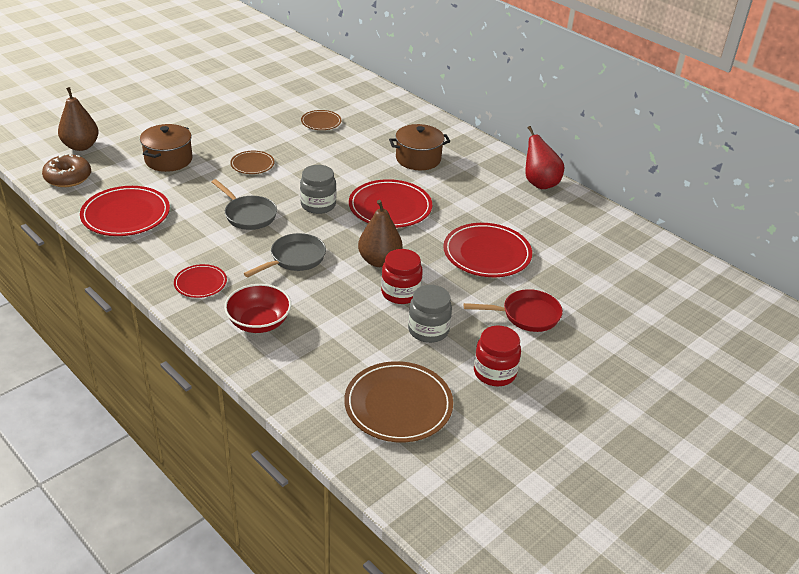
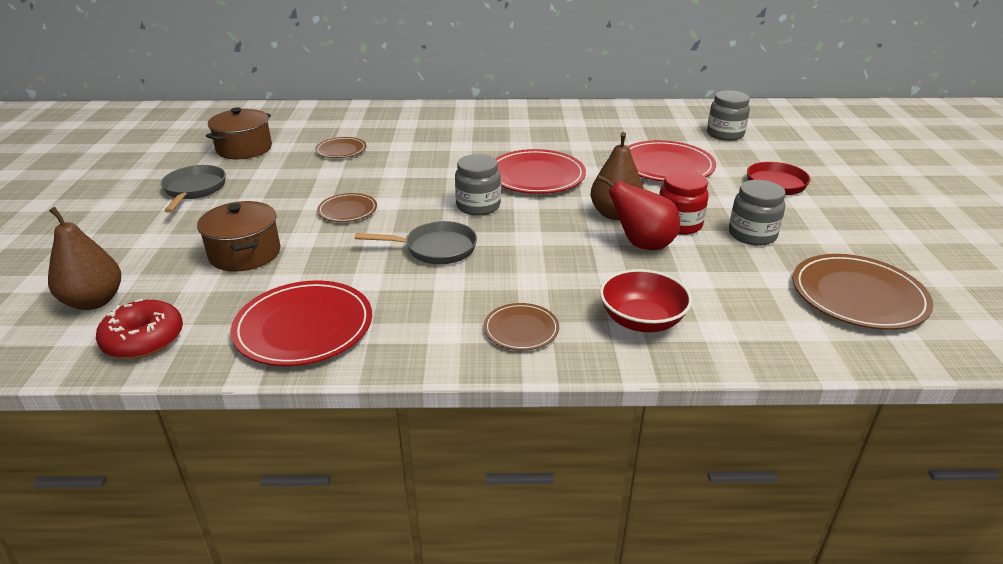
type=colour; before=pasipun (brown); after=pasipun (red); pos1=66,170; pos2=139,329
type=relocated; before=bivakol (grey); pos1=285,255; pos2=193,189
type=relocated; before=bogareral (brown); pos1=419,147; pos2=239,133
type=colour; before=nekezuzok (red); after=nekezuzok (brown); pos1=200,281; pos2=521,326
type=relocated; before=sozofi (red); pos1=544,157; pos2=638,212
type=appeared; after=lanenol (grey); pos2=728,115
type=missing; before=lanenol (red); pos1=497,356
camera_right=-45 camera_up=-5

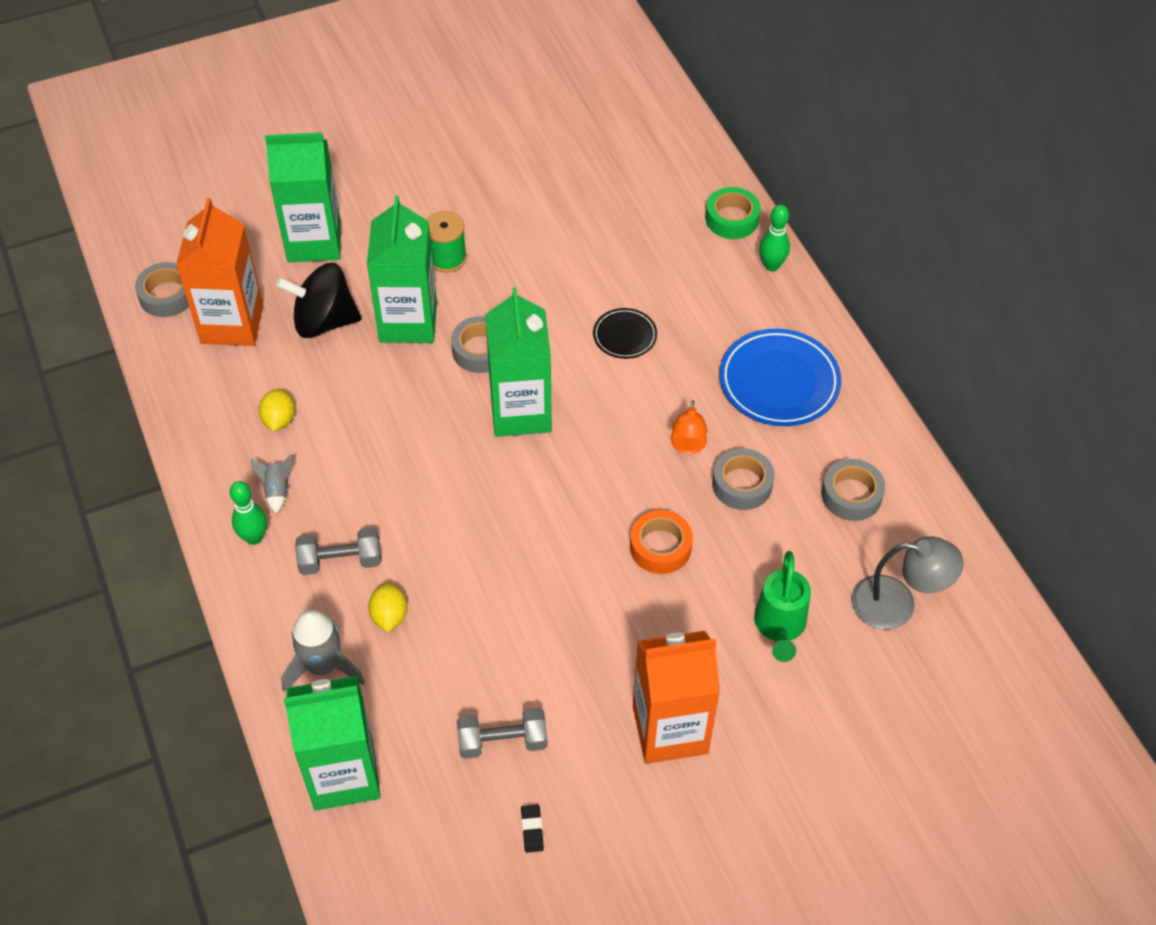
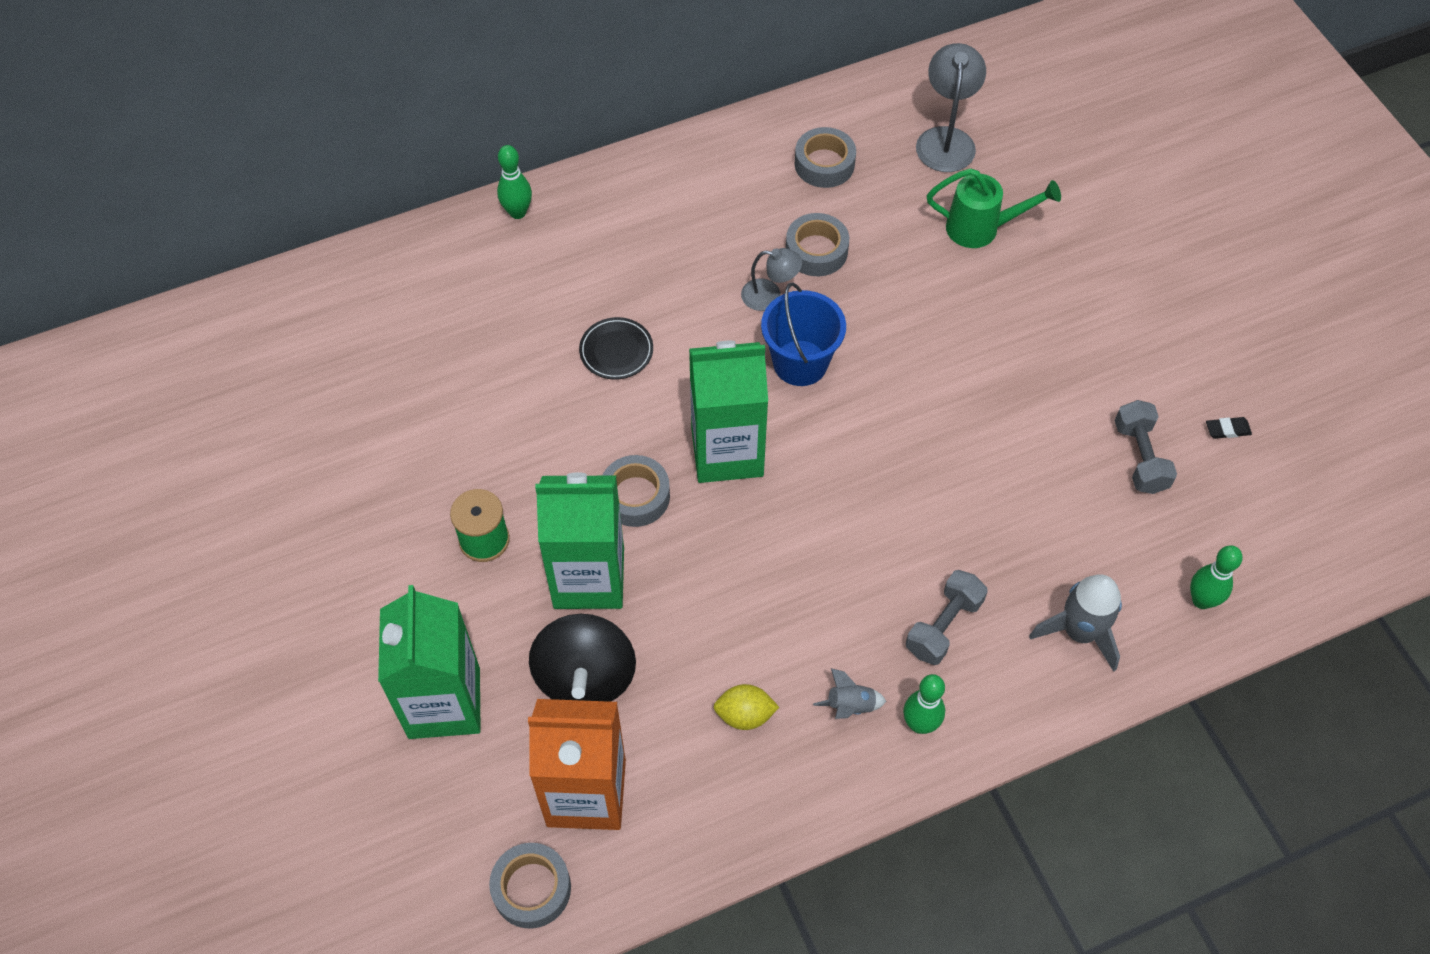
type=colour; before=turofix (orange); after=turofix (grey); pos1=688,427; pos2=771,279
type=appeared; after=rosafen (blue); pos2=803,334
type=spun; before=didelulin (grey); pos1=338,551; pos2=947,617; turn=45
type=exchanged; before=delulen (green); after=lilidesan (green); pos1=332,743; pos2=1216,577
type=missing; before=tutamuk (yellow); pos1=387,607
type=missing; before=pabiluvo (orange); pos1=661,542
type=missing; before=delulen (orange); pos1=676,697
type=missing; before=pabiluvo (green); pos1=733,213
type=missing; before=nekezuzok (blue); pos1=780,377
camera_right=-90 camera_up=5

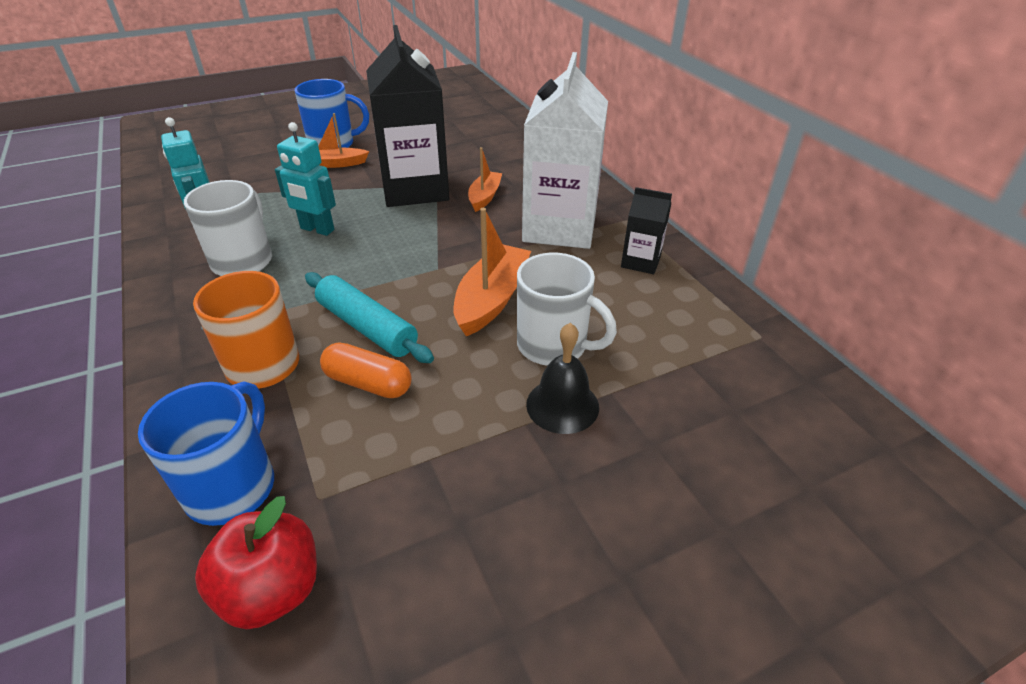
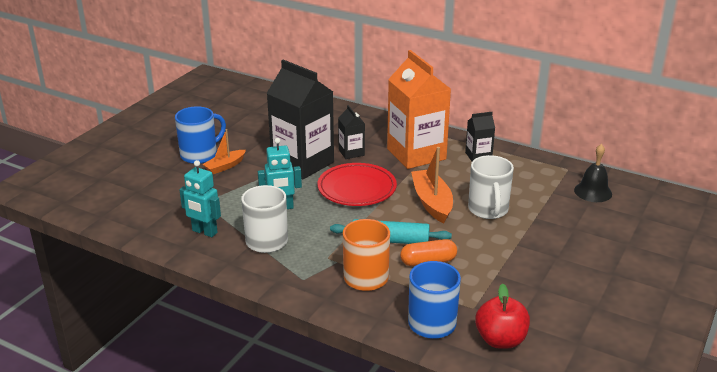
type=appeared; after=nekezuzok (red); pos2=357,184
type=exchanged; before=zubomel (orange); after=delulen (black); pos1=485,179; pos2=351,132
type=colour; before=delulen (white); after=delulen (orange); pos1=565,150; pos2=419,109
type=spun; before=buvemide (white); pos1=567,309; pos2=491,187; turn=90
type=relocated; before=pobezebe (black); pos1=562,378; pos2=593,173
camera_right=-35 camera_up=-10

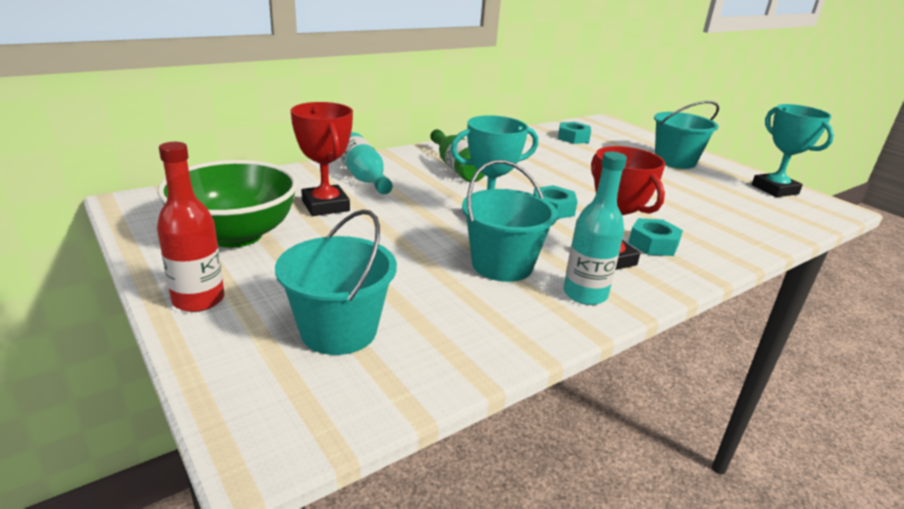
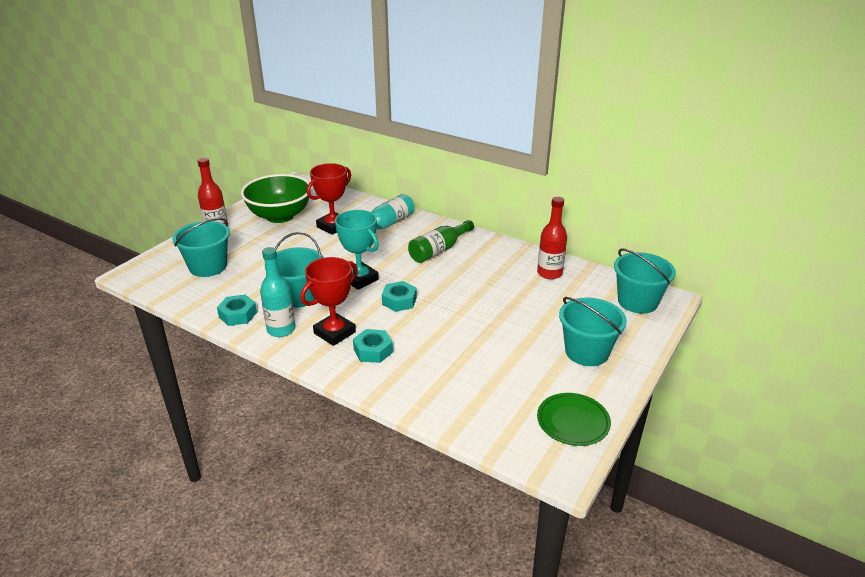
type=relocated; before=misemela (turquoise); pos1=574,133; pos2=237,310
type=appeared; after=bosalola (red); pos2=552,238
type=exchanged; before=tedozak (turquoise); after=nekezuzok (green); pos1=793,150; pos2=574,419
type=appeared; after=rosafen (turquoise); pos2=645,281
camera_right=70 camera_up=5

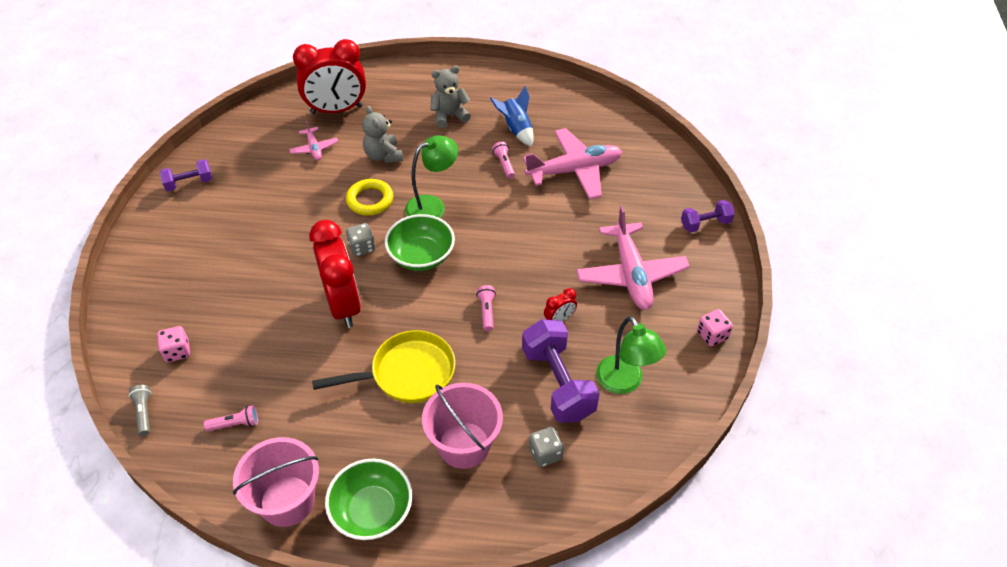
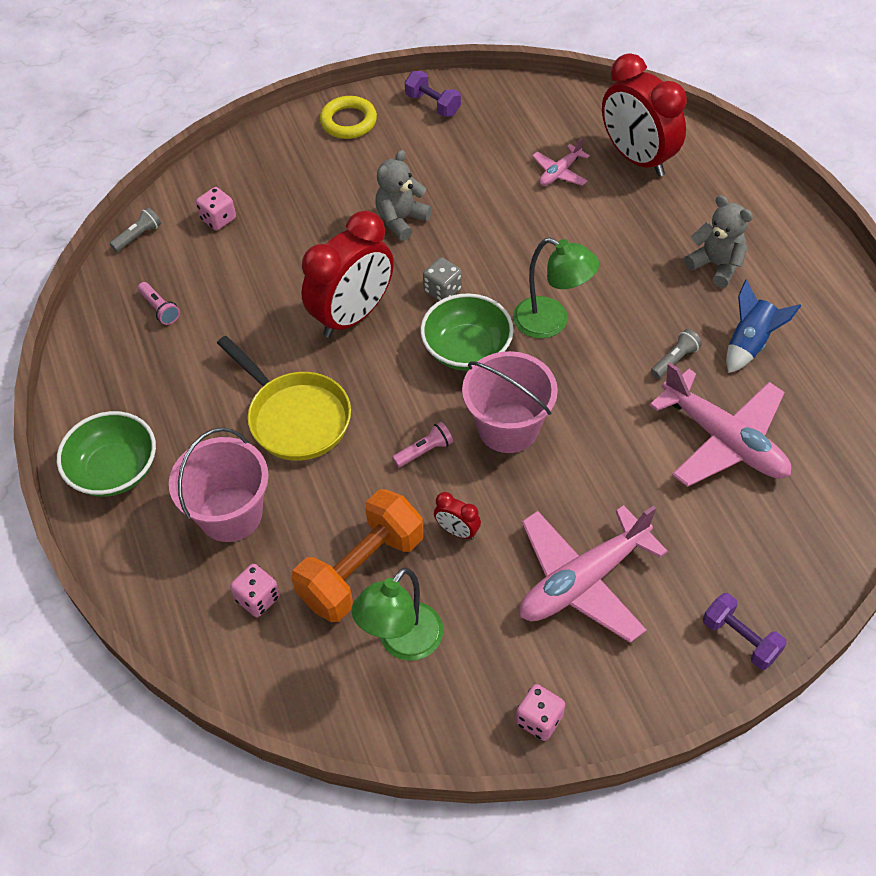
type=colour; before=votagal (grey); after=votagal (pink); pos1=546,447; pos2=255,590
type=colour; before=didelulin (purple); after=didelulin (orange); pos1=561,371; pos2=358,555
type=relocated; before=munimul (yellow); pos1=369,197; pos2=348,117
type=relocated; before=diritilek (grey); pos1=382,134; pos2=403,195
type=relocated; before=rosafen (pink); pos1=276,482; pos2=510,402
type=colour; before=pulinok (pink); after=pulinok (grey); pos1=503,160; pos2=676,354
camera_right=65 camera_up=5

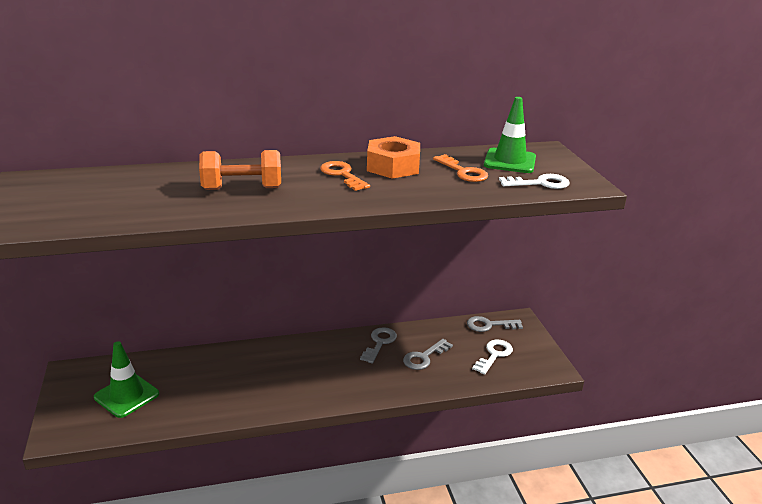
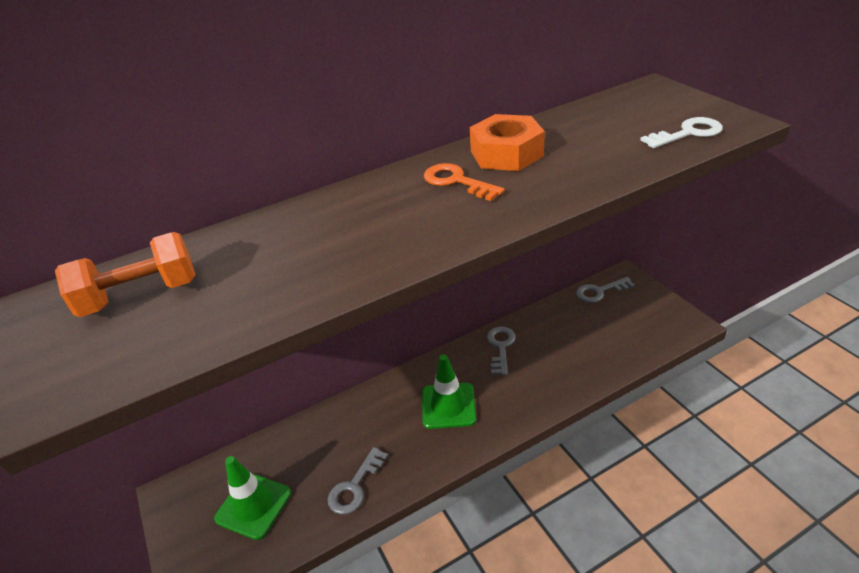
type=relocated; before=didelulin (orange); pos1=240,170; pos2=125,274
type=relocated; before=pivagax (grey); pos1=428,354; pos2=357,481
type=relocated; before=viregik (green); pos1=510,135; pos2=449,391
type=missing; before=pivagax (orange); pos1=460,168
type=missing; before=pivagax (white); pos1=492,357
camera_right=-10 camera_up=10

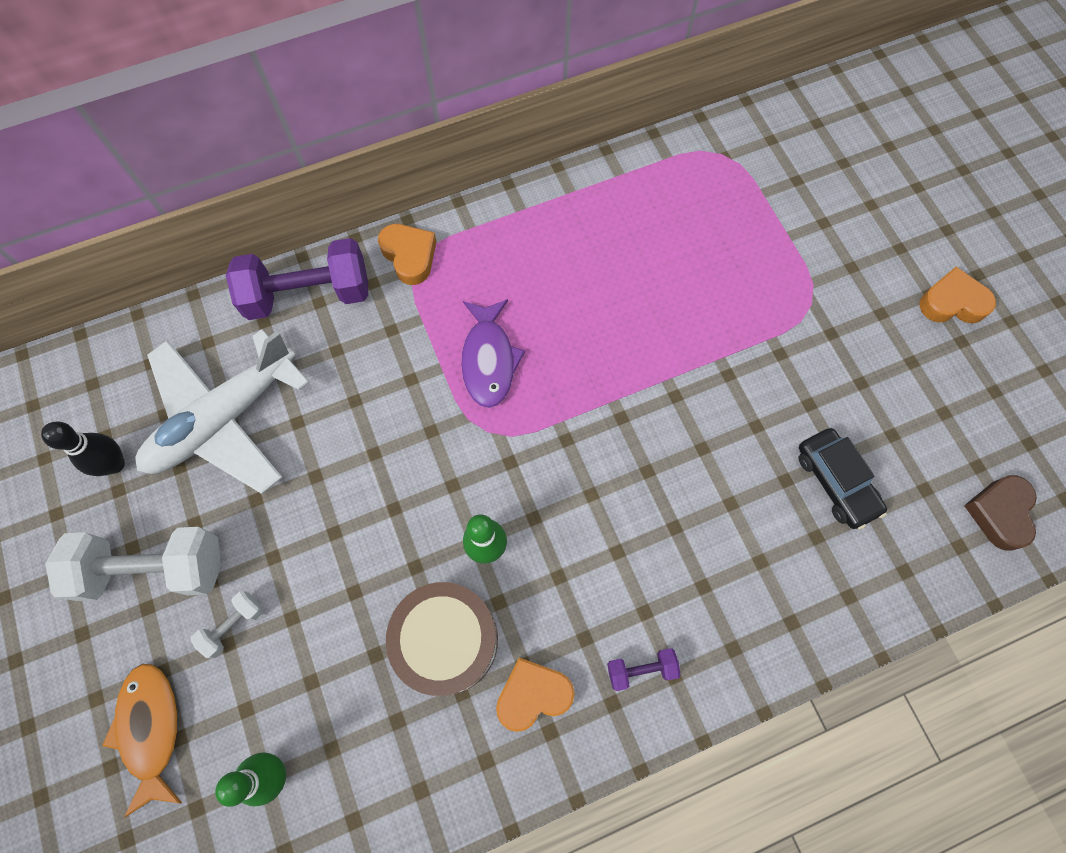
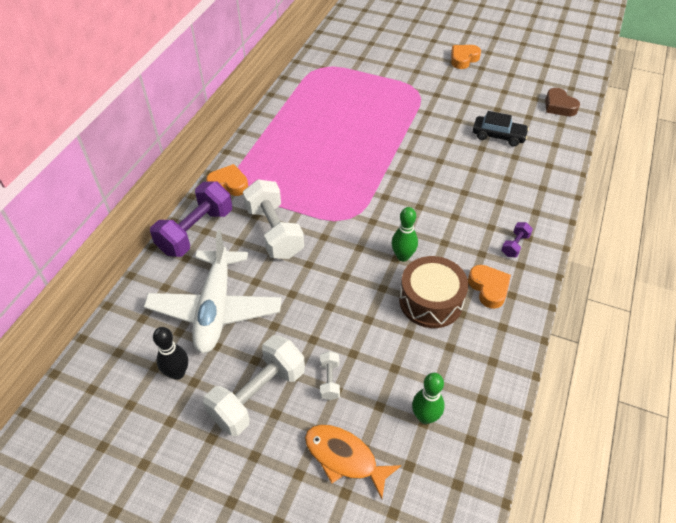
type=appeared; after=didelulin (white); pos2=273,219
type=spun; before=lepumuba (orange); pos1=535,695; pos2=489,287; turn=135
type=missing; before=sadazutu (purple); pos1=493,353
camera_right=-45 camera_up=-20

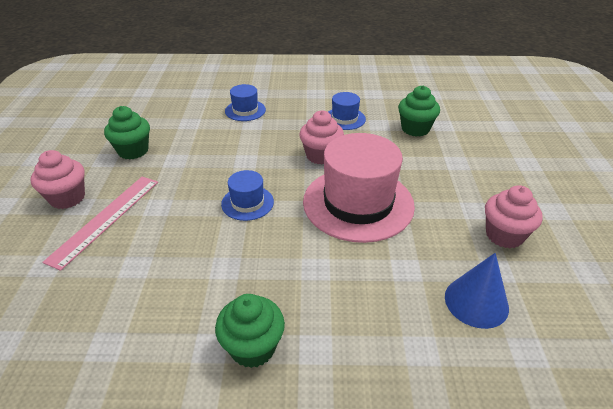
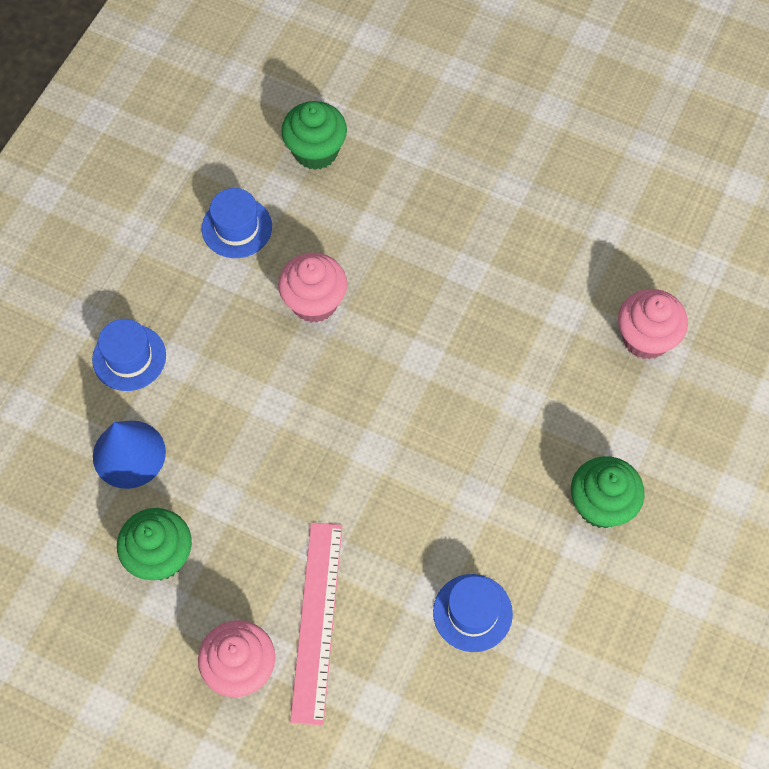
type=relocated; before=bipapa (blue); pos1=477,291; pos2=129,455
type=spun; before=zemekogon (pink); pos1=100,224; pos2=316,624; turn=45
type=relocated; before=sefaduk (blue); pos1=247,195; pos2=473,613
type=relocated; before=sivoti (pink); pos1=514,216; pos2=653,324
type=missing; before=sefaduk (pink); pos1=359,188
camera_right=-65 camera_up=25

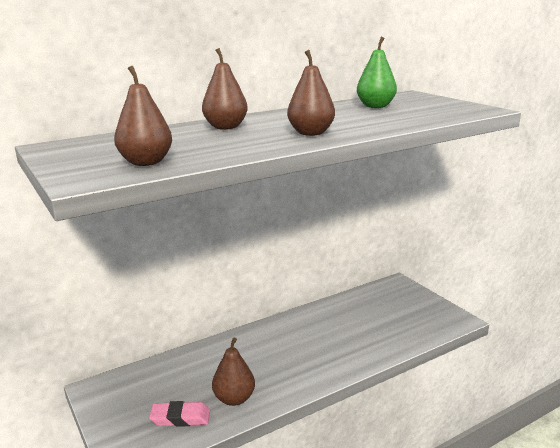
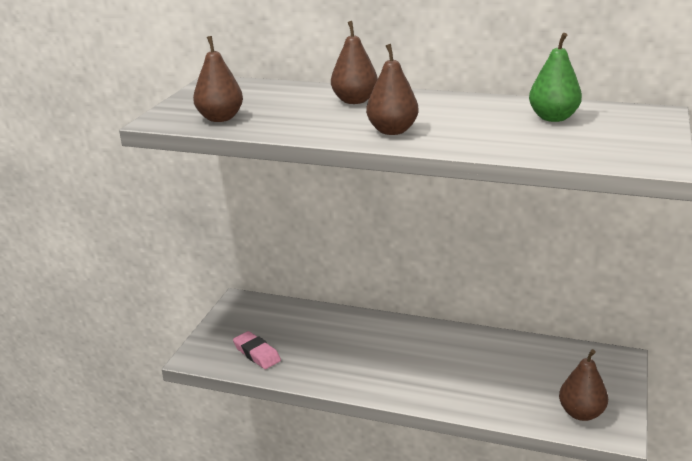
type=relocated; before=sozofi (brown); pos1=233,371; pos2=583,385
camera_right=50 camera_up=5

